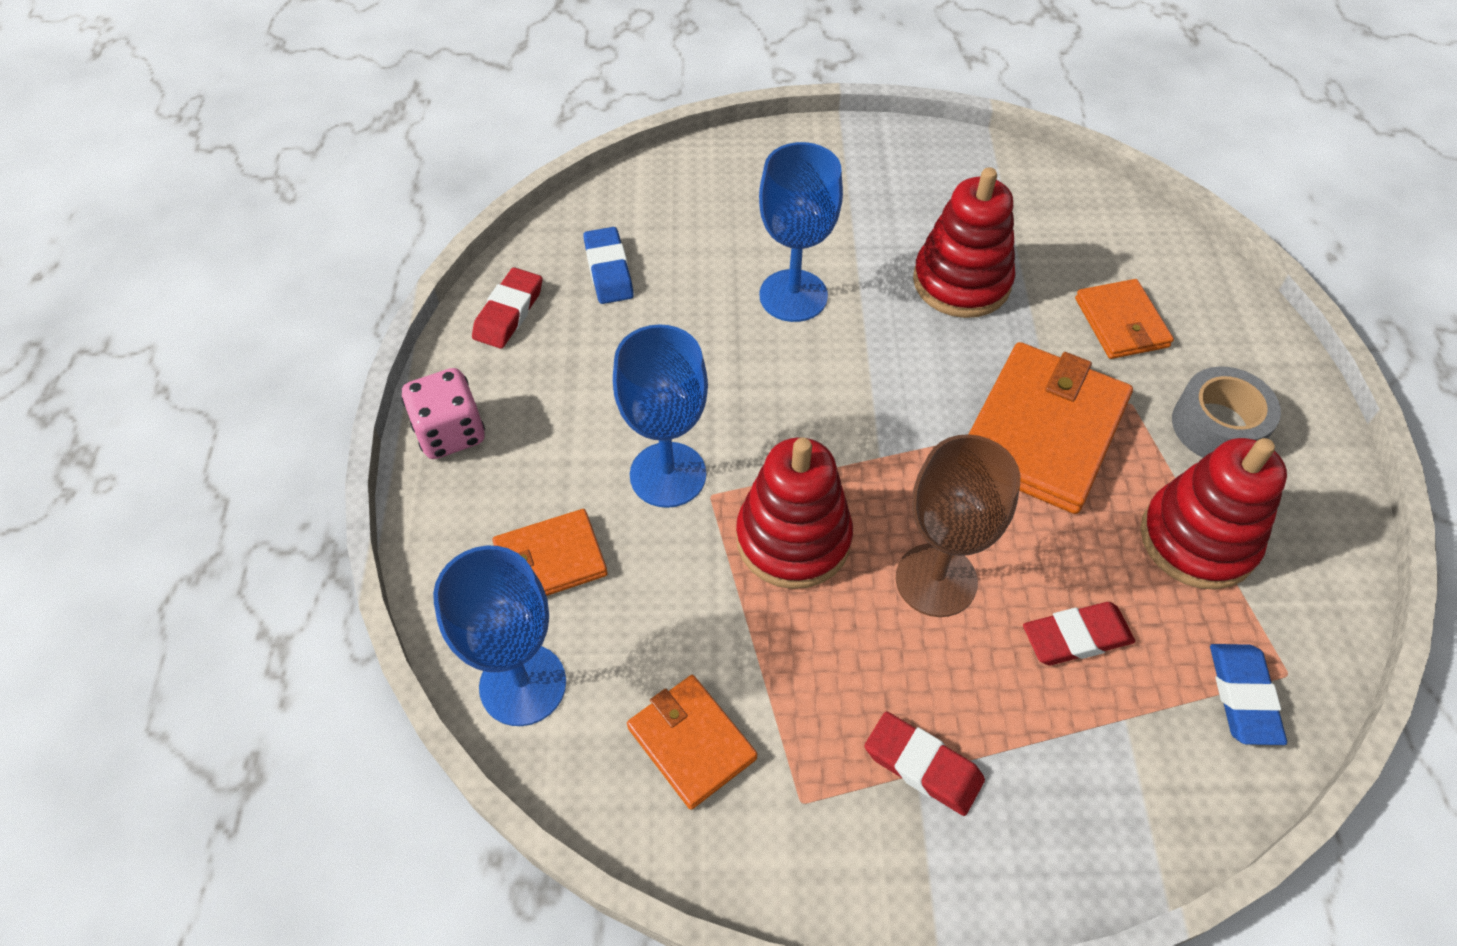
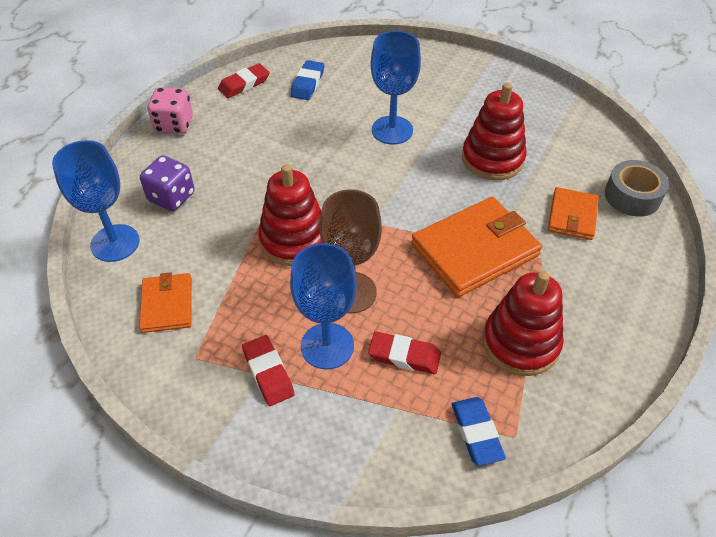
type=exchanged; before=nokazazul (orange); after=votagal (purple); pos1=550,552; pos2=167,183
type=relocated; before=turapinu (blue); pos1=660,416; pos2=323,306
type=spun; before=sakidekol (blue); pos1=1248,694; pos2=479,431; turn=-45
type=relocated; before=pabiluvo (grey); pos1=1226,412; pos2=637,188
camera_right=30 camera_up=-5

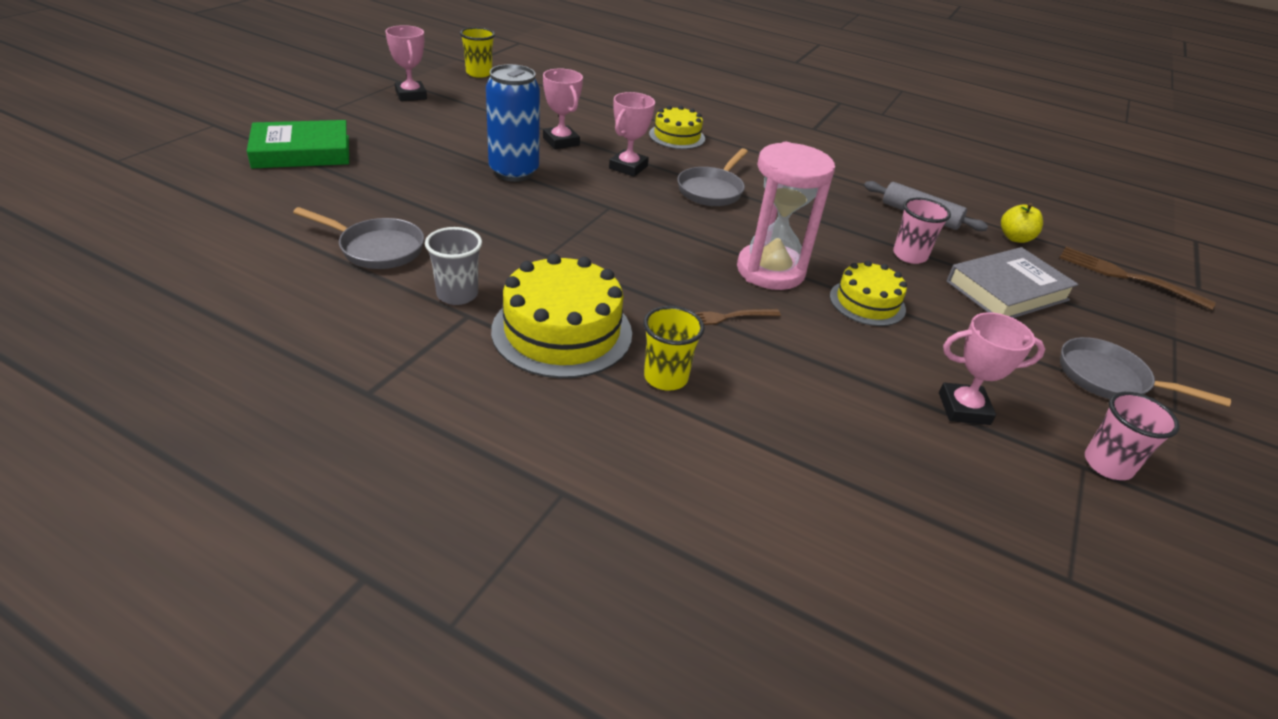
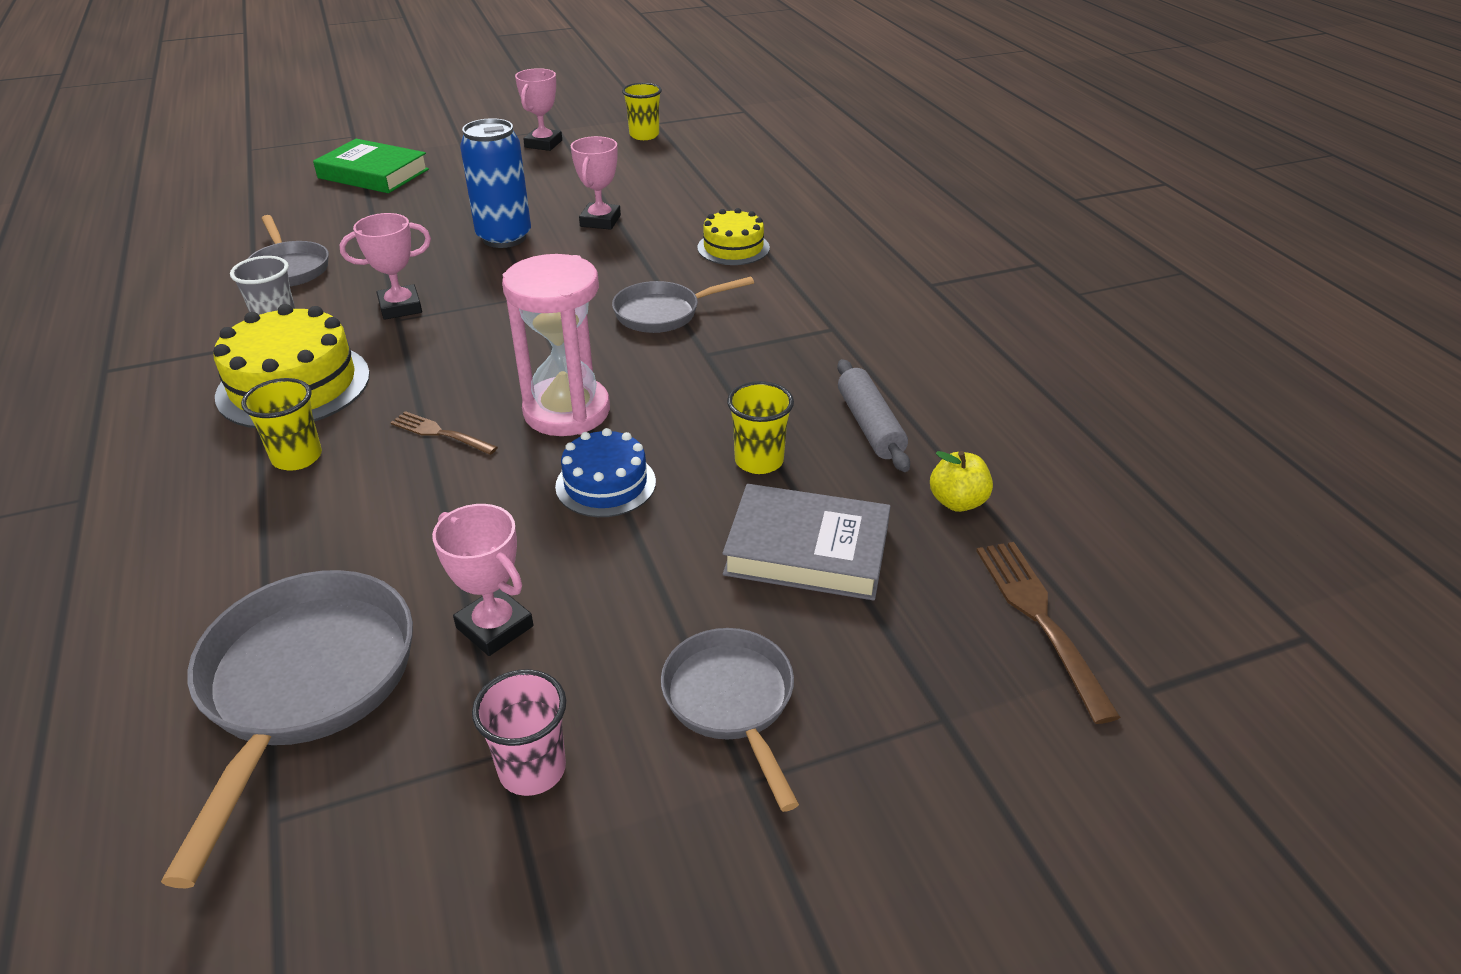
type=appeared; after=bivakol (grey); pos2=287,729
type=relocated; before=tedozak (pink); pos1=632,134; pos2=385,266
type=colour; before=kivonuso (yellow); after=kivonuso (blue); pos1=868,293; pos2=605,472
type=colour; before=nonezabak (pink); after=nonezabak (yellow); pos1=922,231; pos2=760,427
camera_right=45 camera_up=0

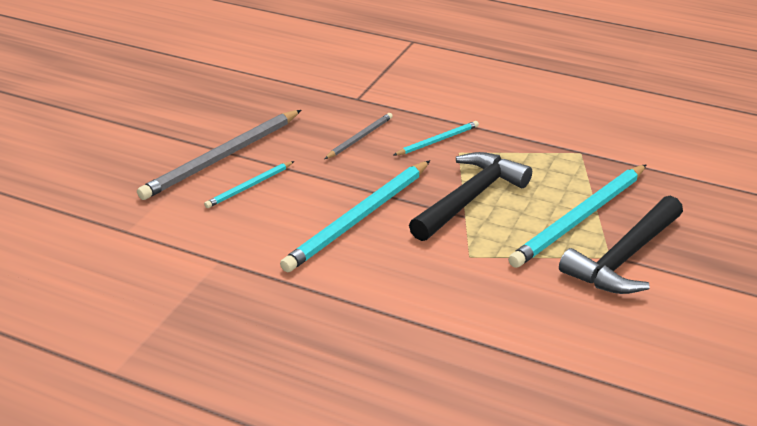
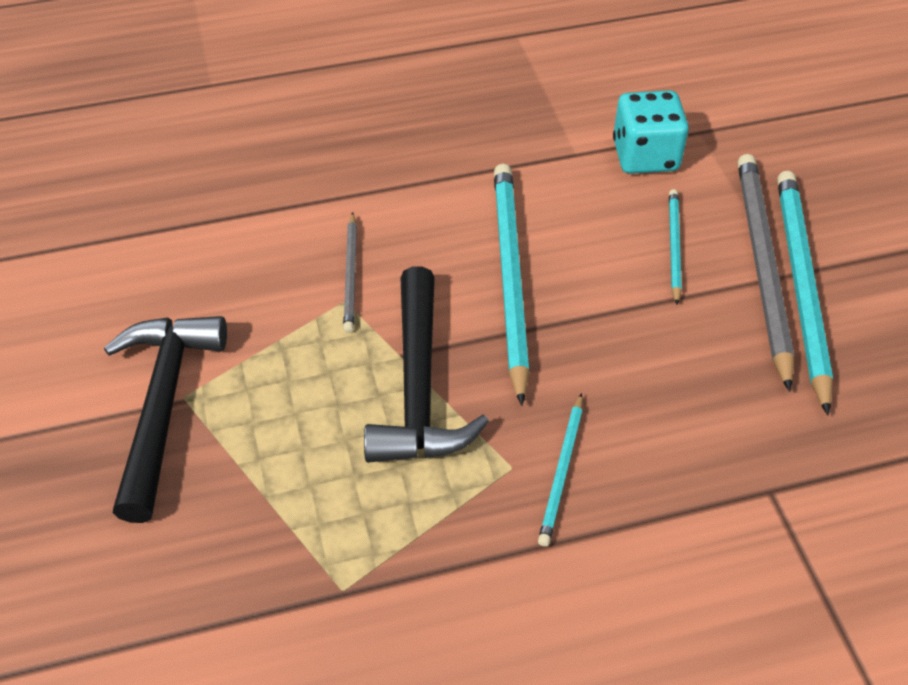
type=relocated; before=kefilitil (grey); pos1=359,136; pos2=350,272
type=appeared; after=votagal (turquoise); pos2=651,132
type=relocated; before=kefilitil (turquoise); pos1=577,216; pos2=805,293
camera_right=140 camera_up=15

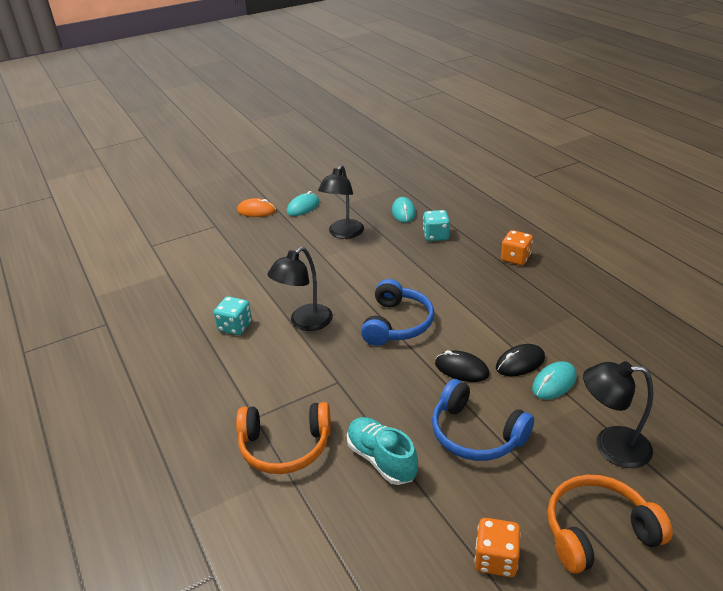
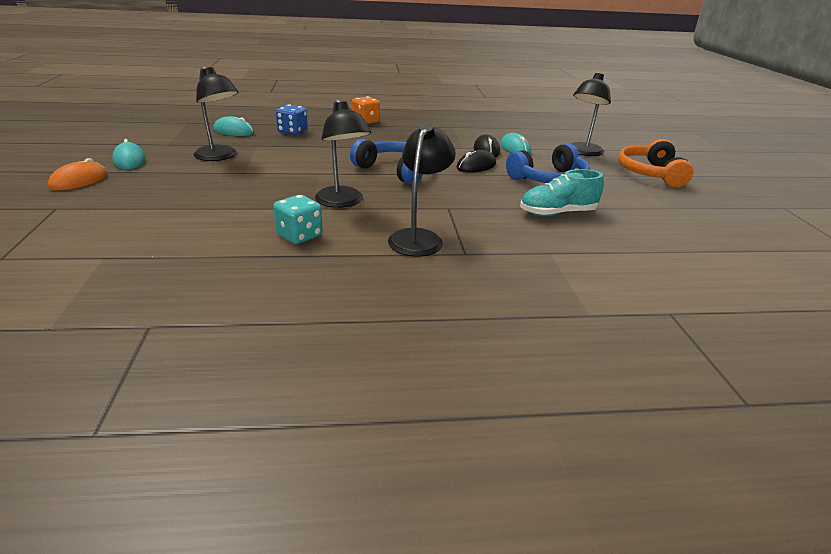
type=colour; before=votagal (turquoise); after=votagal (blue); pos1=436,225; pos2=292,119
type=appeared; after=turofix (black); pos2=422,190
type=missing; before=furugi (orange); pos1=283,438
type=missing; before=votagal (orange); pos1=497,547
camera_right=-70 camera_up=-5

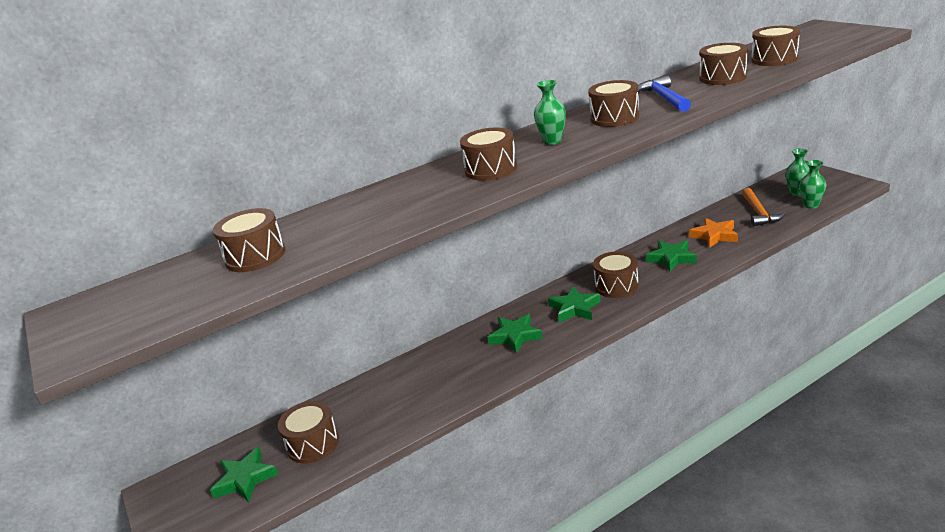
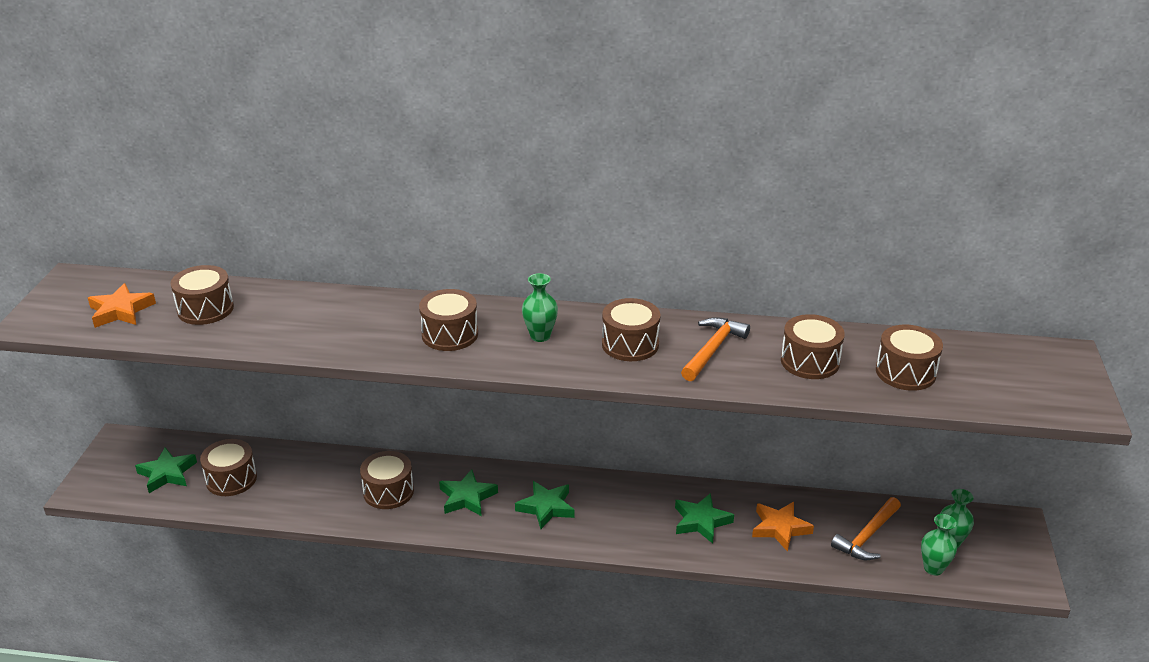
type=appeared; after=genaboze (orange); pos2=122,305
type=relocated; before=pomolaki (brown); pos1=616,275; pos2=387,480
type=colour; before=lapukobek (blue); after=lapukobek (orange); pos1=664,93; pos2=715,349
camera_right=35 camera_up=5

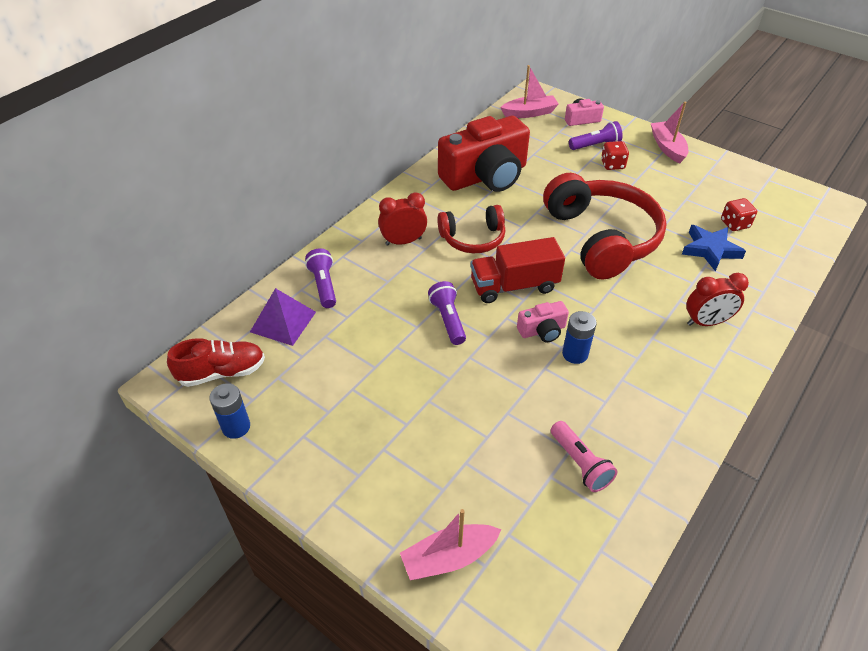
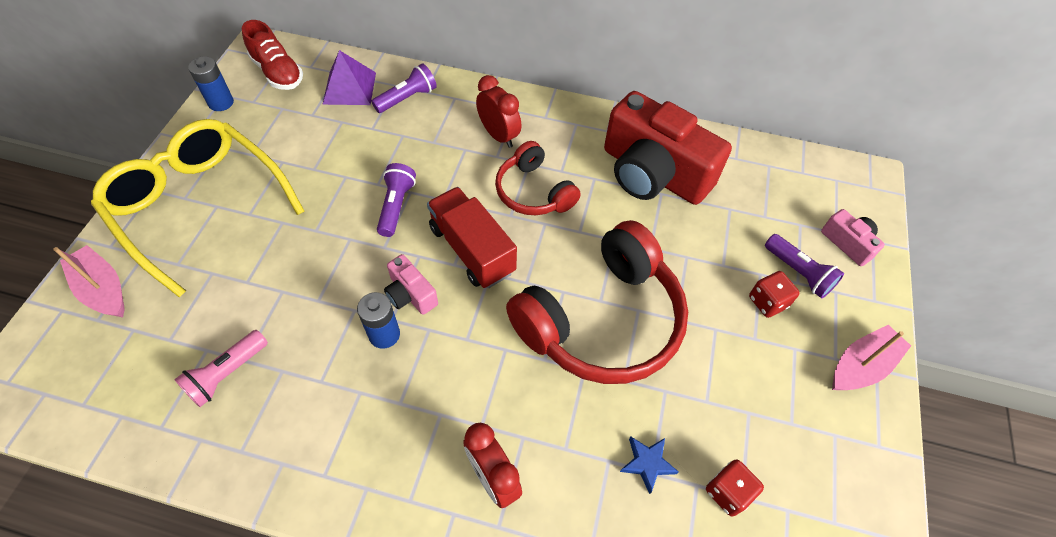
type=appeared; after=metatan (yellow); pos2=198,208
type=spun; before=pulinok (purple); pos1=447,313; pos2=396,200; turn=-45
type=size; before=genaboze (blue); pos1=714,248; pos2=649,465; scale=0.63
type=missing; before=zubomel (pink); pos1=529,91
camera_right=65 camera_up=10

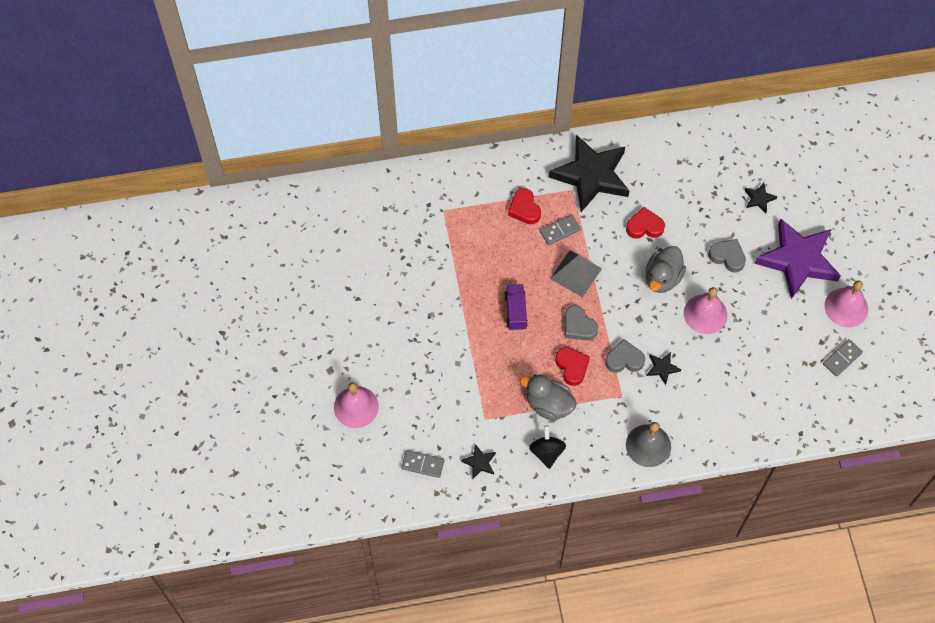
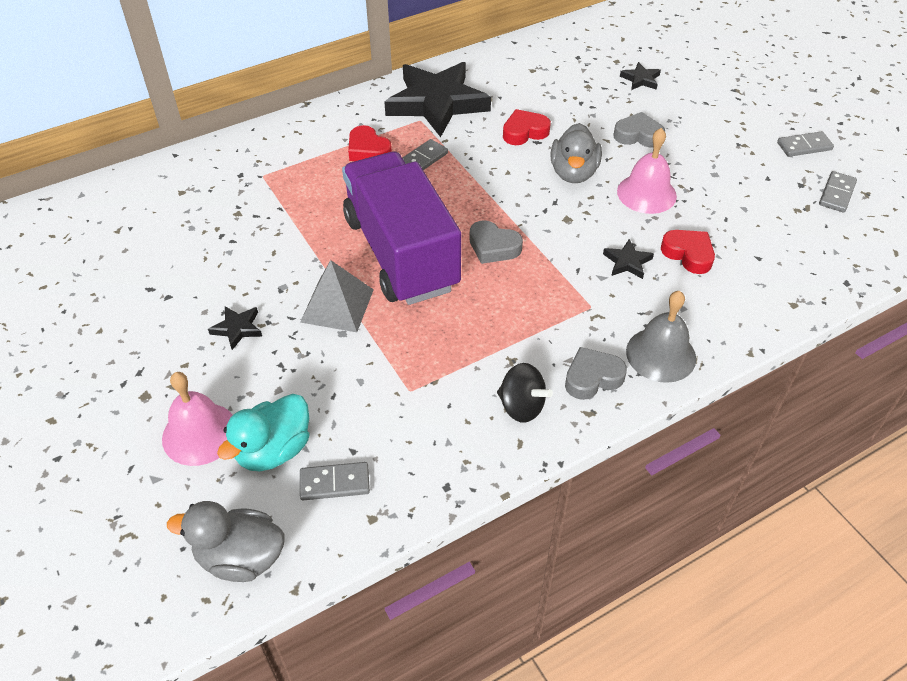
type=relocated; before=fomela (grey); pos1=548,397; pos2=226,541
type=relocated; before=genaboze (black); pos1=478,461; pos2=235,328
type=appeared; after=fomela (turquoise); pos2=263,432
type=relocated; before=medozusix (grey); pos1=576,274; pos2=337,296
type=size; before=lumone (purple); pos1=516,307; pos2=401,228; scale=2.48
type=spun; before=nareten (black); pos1=547,447; pos2=525,393; turn=150
type=relocated; before=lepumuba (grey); pos1=625,356; pos2=596,373
type=relocated; before=lepumuba (red); pos1=572,366; pos2=688,252
type=exchanged; before=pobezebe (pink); after=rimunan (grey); pos1=846,303; pos2=805,144
type=missing; before=genaboze (purple); pos1=797,258
camera_right=-20 camera_up=-15

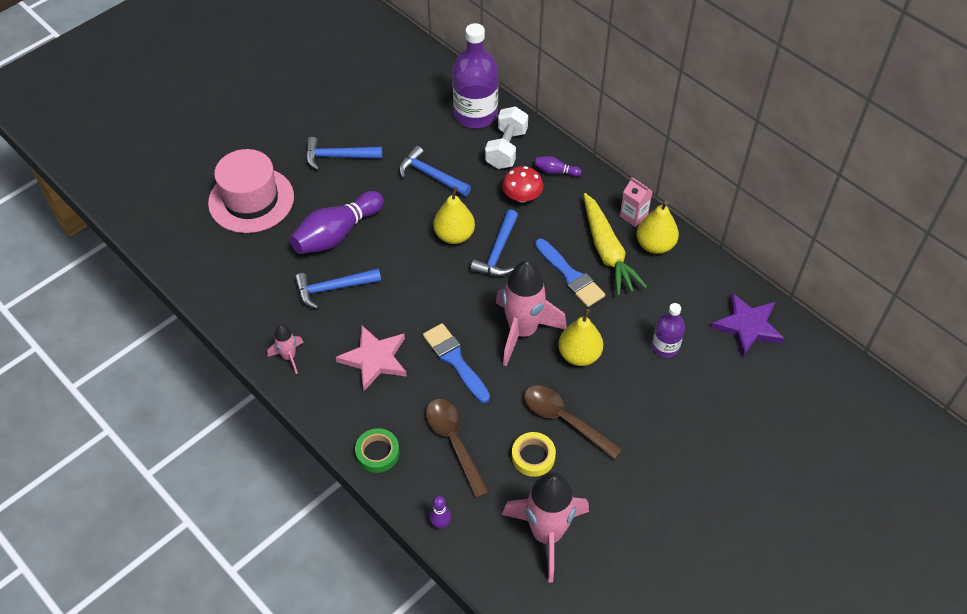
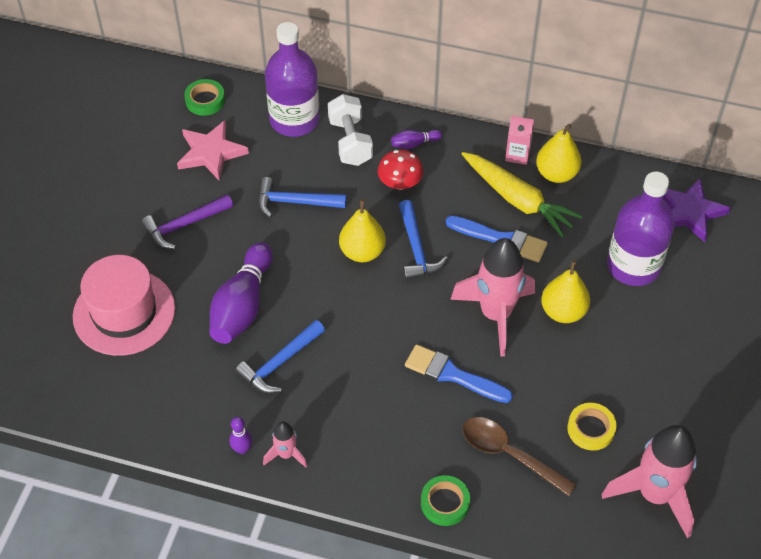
type=colour; before=lapukobek (blue); after=lapukobek (purple); pos1=344,153; pos2=187,221
type=relocated; before=genaboze (pink); pos1=371,358; pos2=213,150
type=appeared; after=pabiluvo (green); pos2=204,97
type=relocated; before=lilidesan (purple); pos1=440,512; pos2=240,435
type=size; before=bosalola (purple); pos1=668,330; pos2=641,229; scale=1.84
type=missing; before=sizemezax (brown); pos1=573,423
camera_right=-30 camera_up=0

